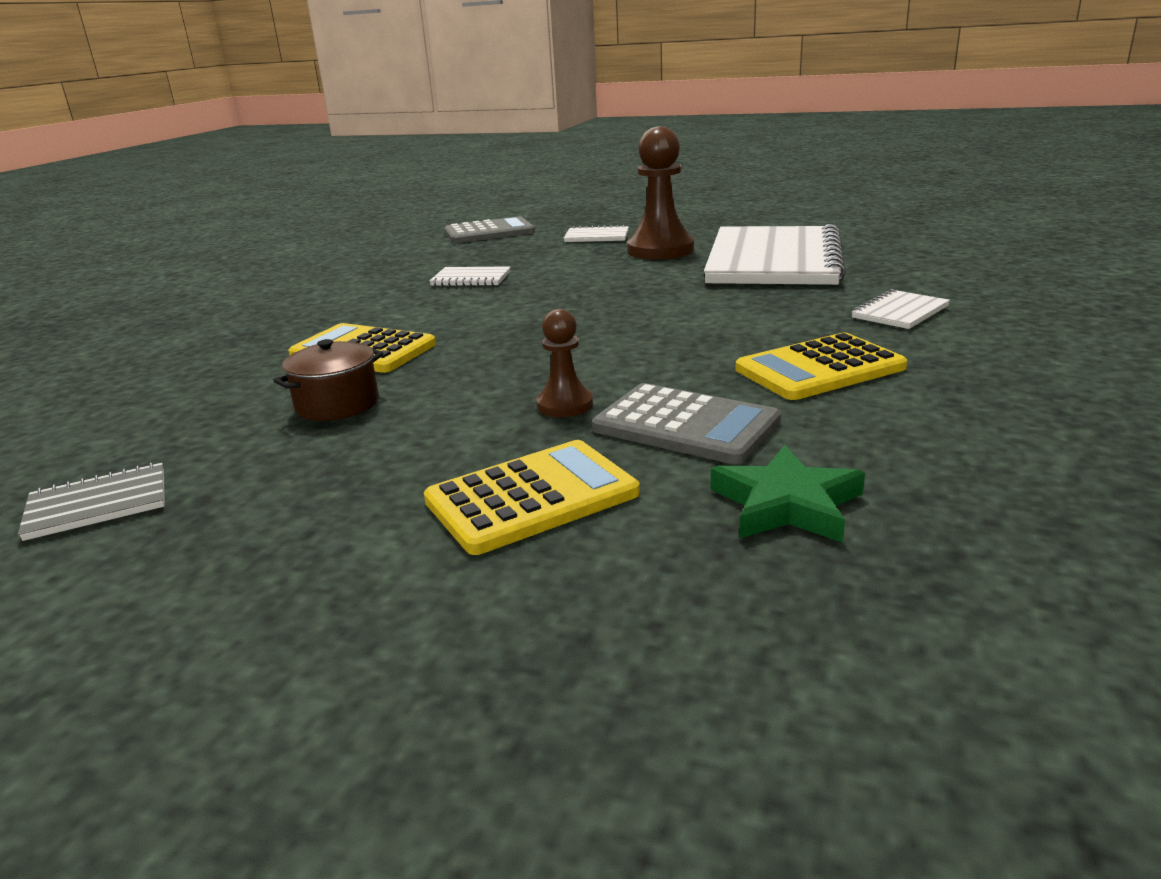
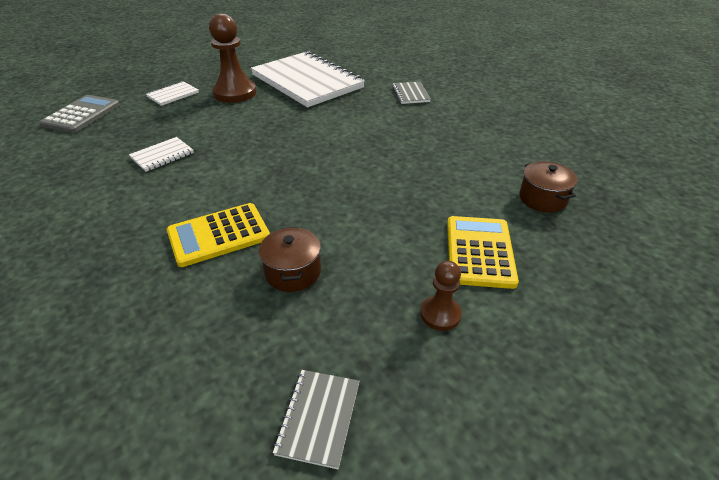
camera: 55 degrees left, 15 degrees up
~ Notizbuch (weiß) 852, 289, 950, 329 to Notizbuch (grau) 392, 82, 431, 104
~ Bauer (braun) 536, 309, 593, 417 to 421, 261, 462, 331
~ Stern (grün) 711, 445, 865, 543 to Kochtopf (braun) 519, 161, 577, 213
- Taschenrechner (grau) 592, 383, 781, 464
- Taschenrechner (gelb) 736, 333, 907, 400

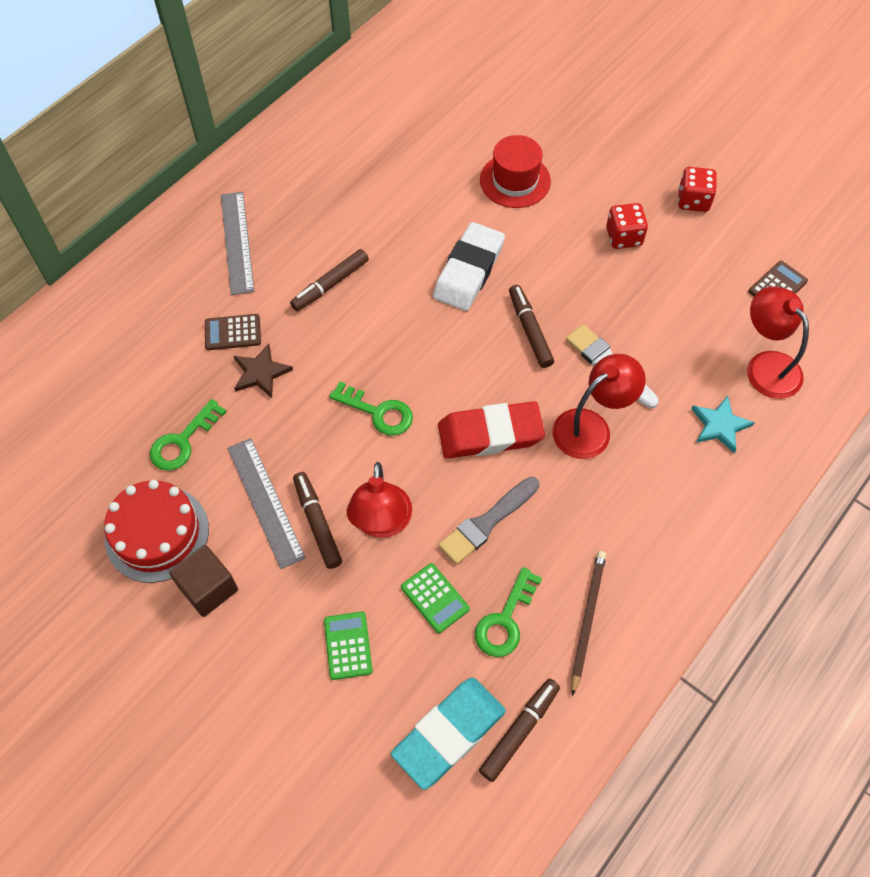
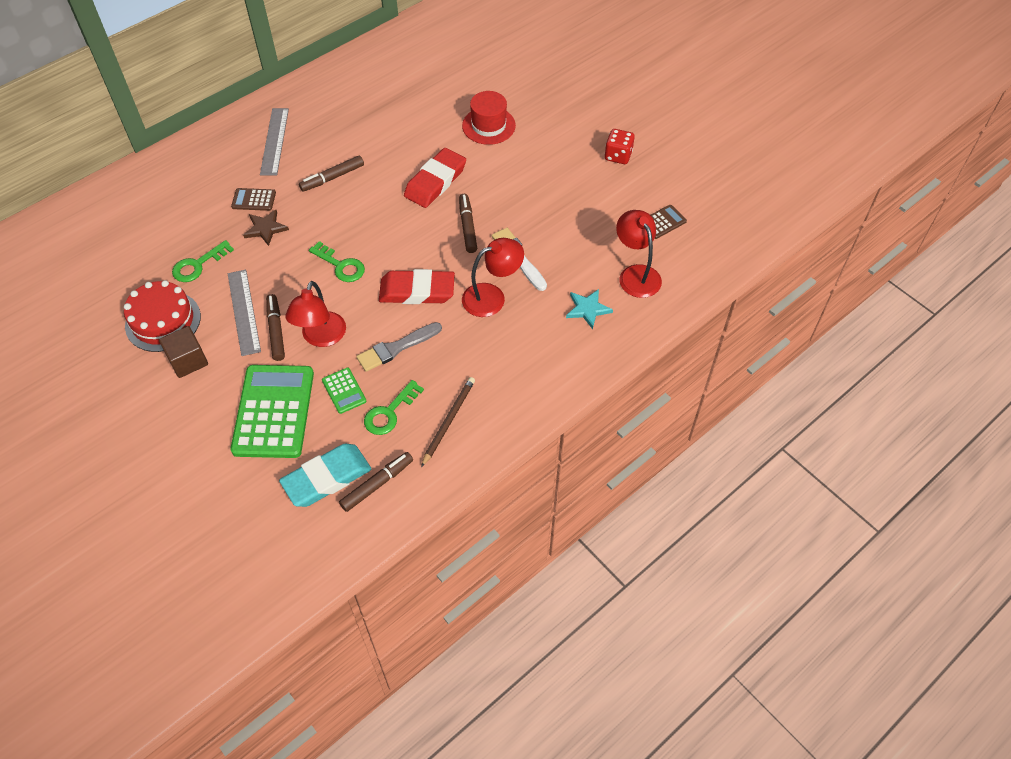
camera: 10 degrees right, 5 degrees down
~ Taschenrechner (grün) 324, 612, 373, 680 = 230, 365, 314, 458 x2.22
~ Radiergummi (weiß) 433, 222, 505, 311 to Radiergummi (rot) 404, 148, 466, 208
- Spielwürfel (rot) 606, 203, 648, 249

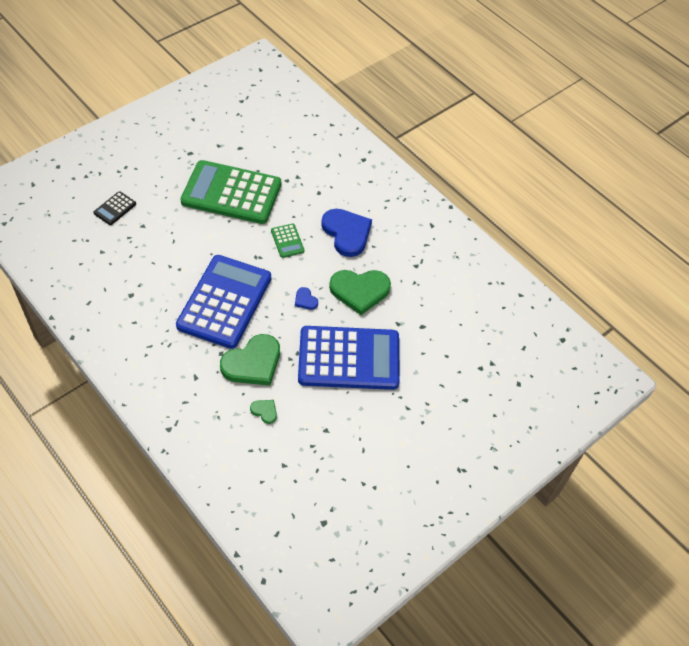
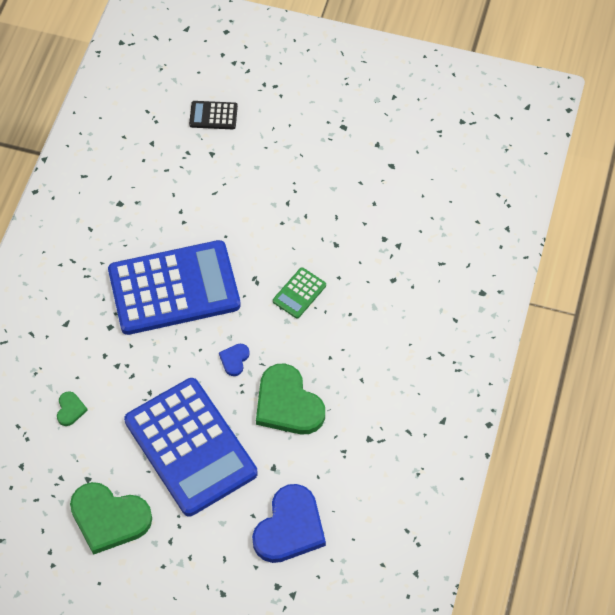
camera: 60 degrees right, 5 degrees up
~ Herz (grün) 220, 334, 280, 386 to 70, 482, 152, 555
~ Herz (blau) 321, 209, 372, 257 to 252, 484, 326, 563
- Taschenrechner (grün) 180, 160, 281, 224

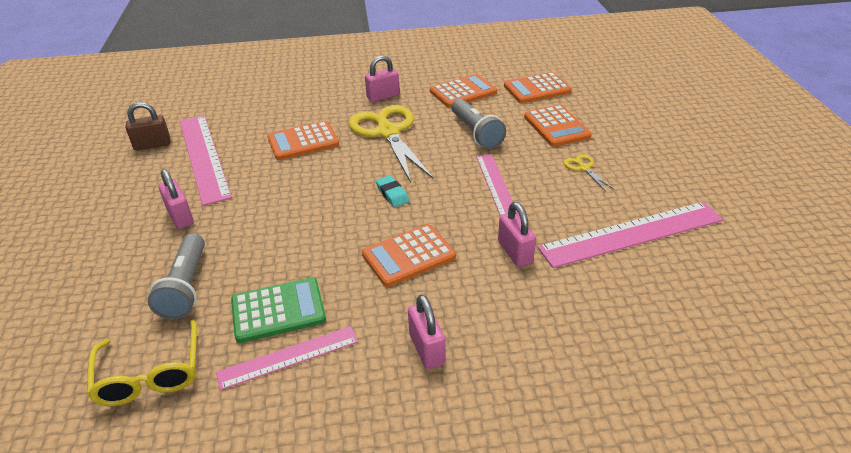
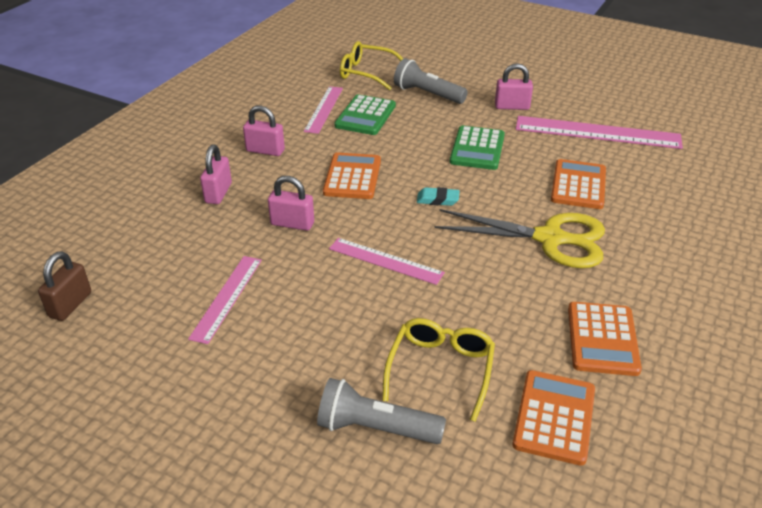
camera: 125 degrees right, 0 degrees up
~ Vorhängeschloss (braun) 125, 102, 170, 150 to 38, 251, 91, 321
~ Lineal (rosa) 537, 202, 723, 268 = 188, 256, 262, 344 x0.60
~ Vorhängeschloss (rosa) 365, 55, 400, 102 to 200, 144, 232, 204
~ Taschenlampe (grau) 452, 99, 506, 149 to 317, 378, 446, 444
~ Taschenrechner (orange) 524, 105, 592, 147 to Brille (gelb) 382, 318, 495, 422
+ Taschenrechner (grün) 450, 126, 505, 170
- Schere (gelb) 563, 154, 614, 191

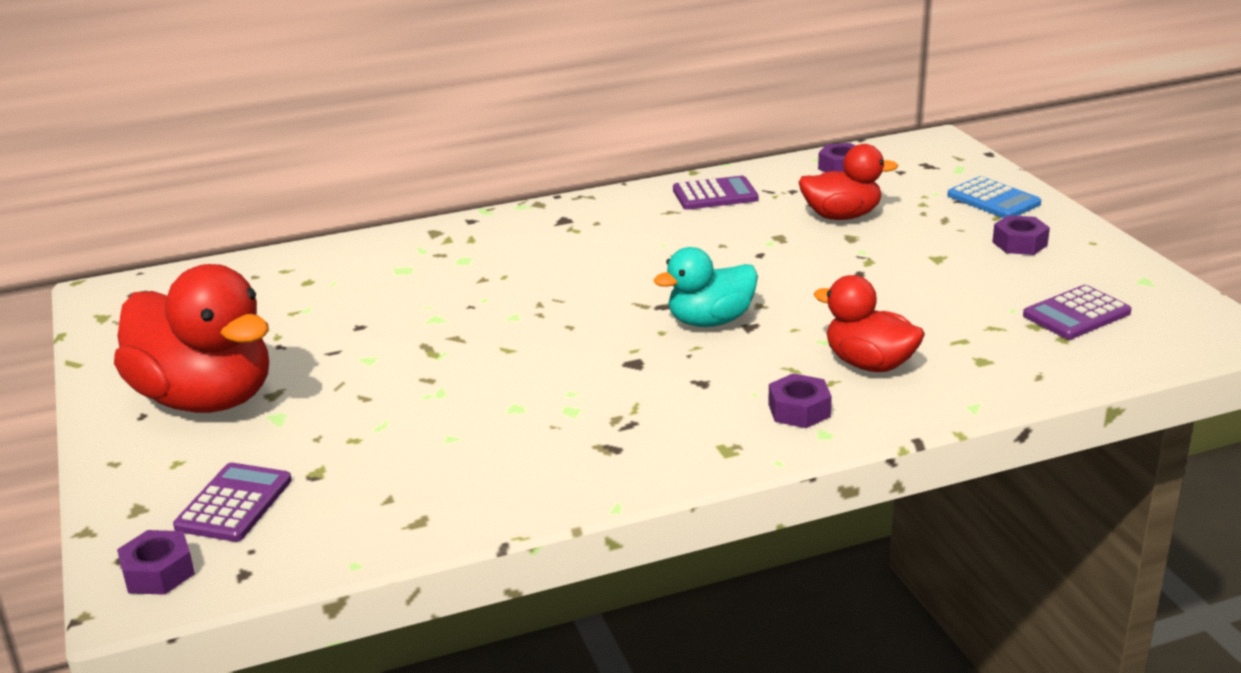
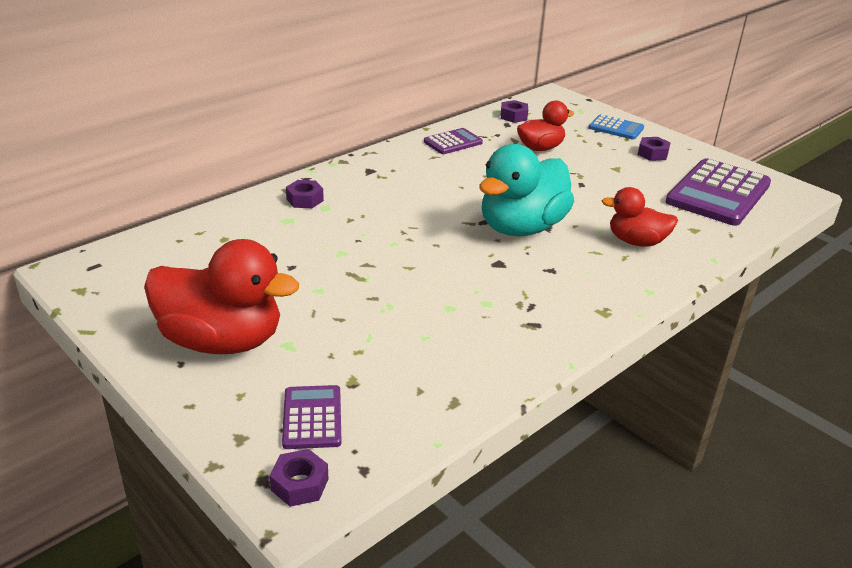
camera: 25 degrees left, 5 degrees up
~ Sechskantmutter (lila) 768, 373, 832, 428 to 286, 180, 324, 208
~ Ente (türkis) 654, 247, 758, 327 = 479, 144, 574, 236 x1.72
~ Taschenrechner (lila) 1023, 285, 1132, 339 = 665, 158, 771, 226 x1.94

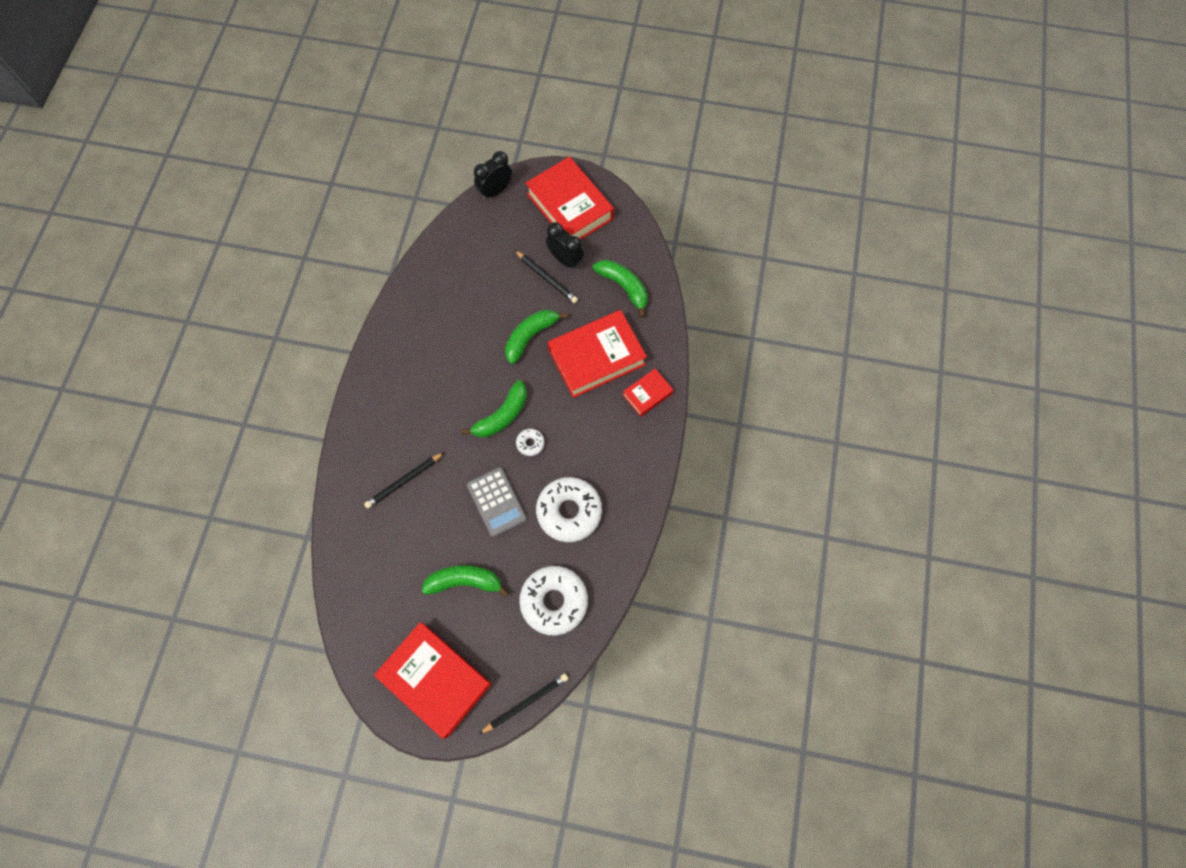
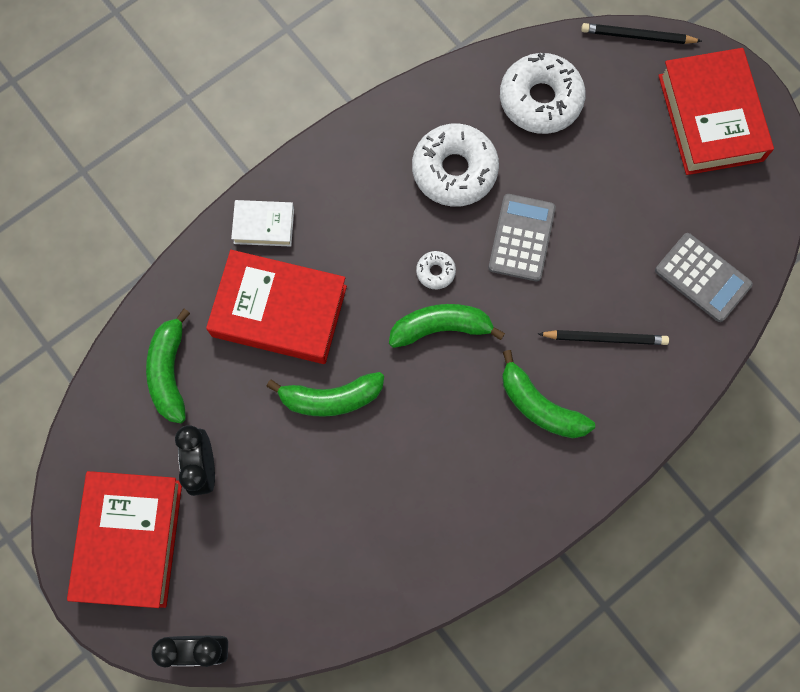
camera: 140 degrees left, 5 degrees up
~ Buch (rot) 623, 369, 674, 417 to Buch (weiß) 231, 200, 294, 247
~ Banane (grün) 422, 565, 509, 598 to 502, 350, 595, 438
+ Taschenrechner (grau) 655, 233, 753, 322
- Bleistift (schwarz) 515, 250, 578, 303

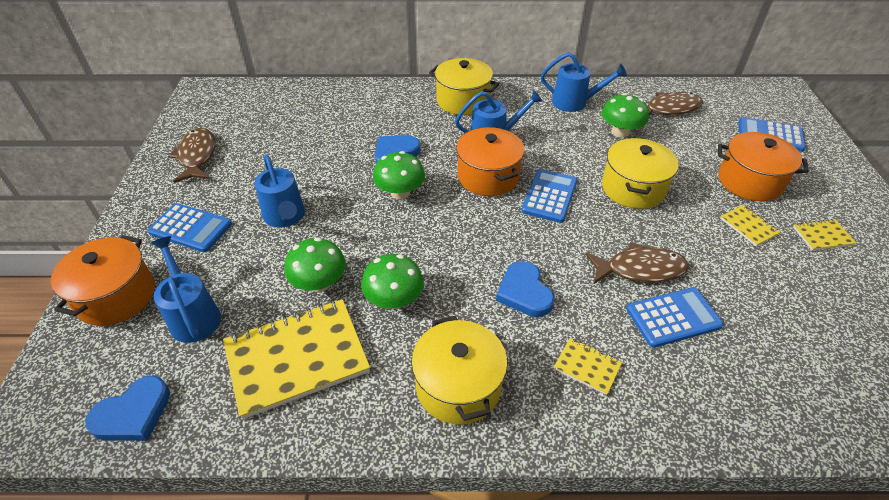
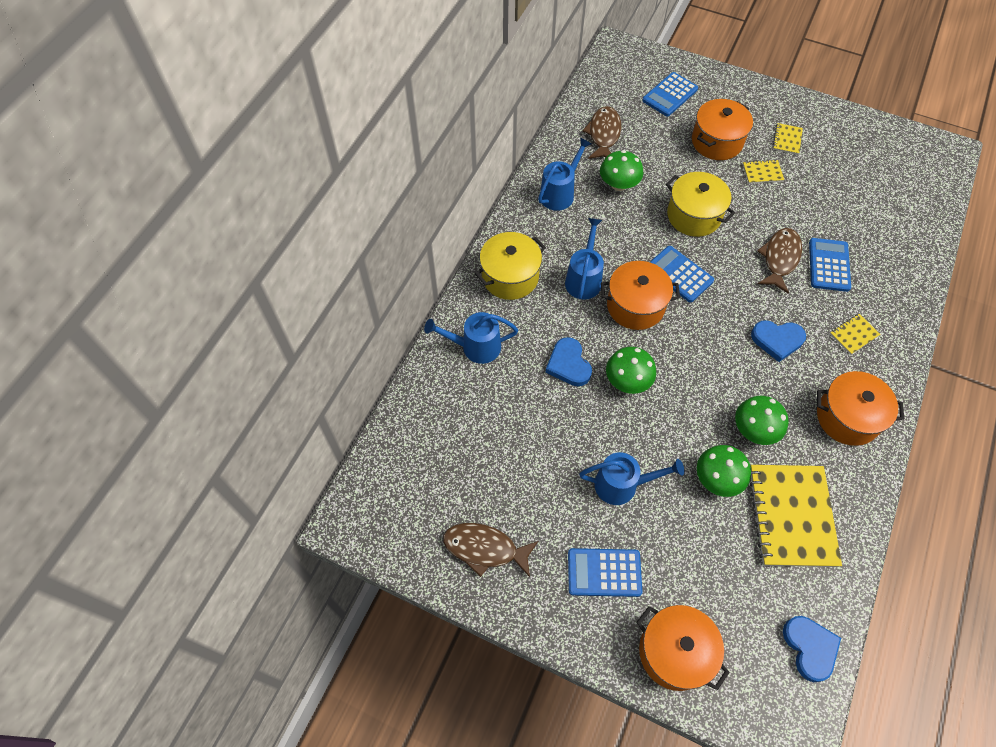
camera: 65 degrees left, 15 degrees up
~ Gießkanne (blau) 151, 236, 221, 343 to 424, 312, 518, 364
~ Taschenrechner (blau) 147, 203, 232, 252 = 568, 548, 642, 597 135 degrees counterclockwise
~ Kochtopf (gelb) 411, 316, 508, 425 to Kochtopf (orange) 817, 371, 904, 446

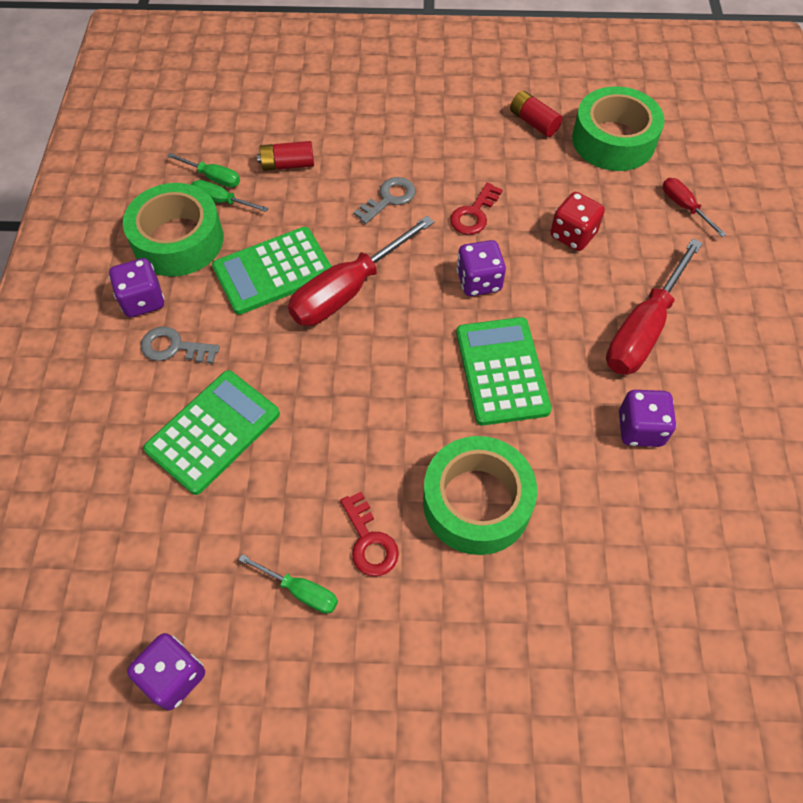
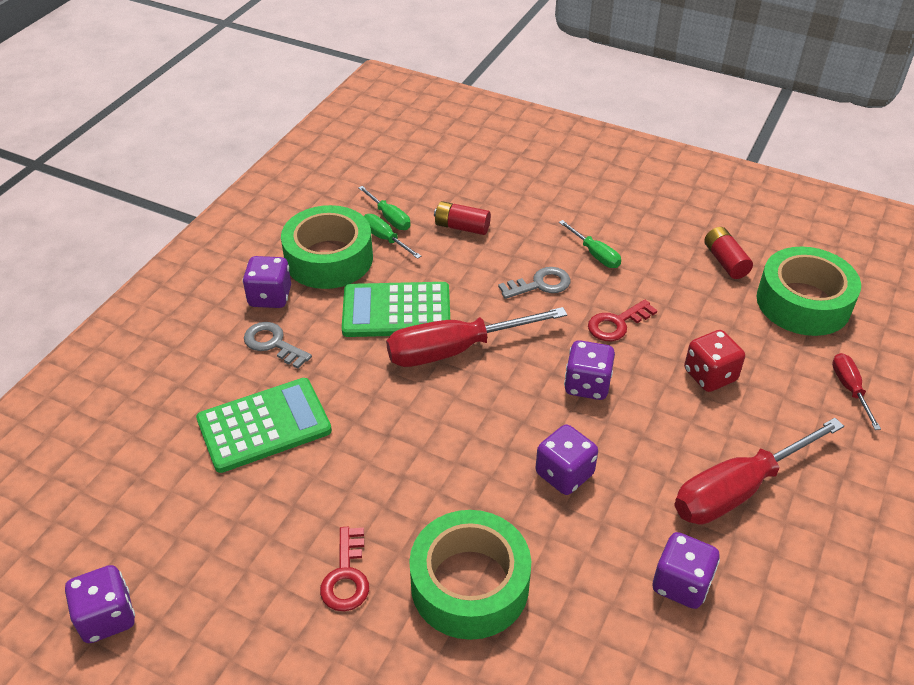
camera: 25 degrees right, 15 degrees down
~ Taschenrechner (grün) 456, 317, 552, 426 to Spielwürfel (lila) 535, 425, 598, 495
~ Schraubenzieher (grün) 239, 554, 338, 614 to 559, 220, 621, 268

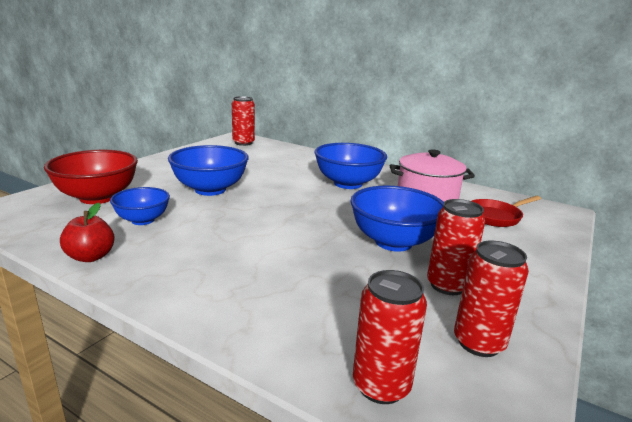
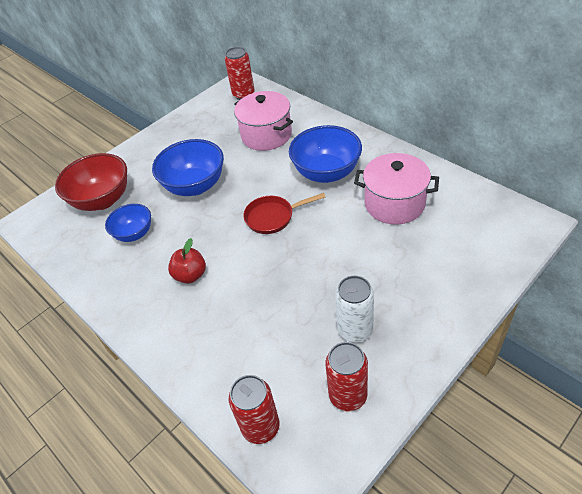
camera: 20 degrees right, 25 degrees up
~ Apfel (rot) 60, 203, 115, 262 to 168, 238, 206, 284
+ Kochtopf (rosa) 234, 91, 293, 151
~ Pfanne (rot) 472, 196, 541, 227 to 243, 193, 326, 234
~ Dose (rot) 427, 199, 485, 295 to Dose (weiß) 335, 276, 374, 343
- Schüssel (blau) 350, 186, 444, 252

